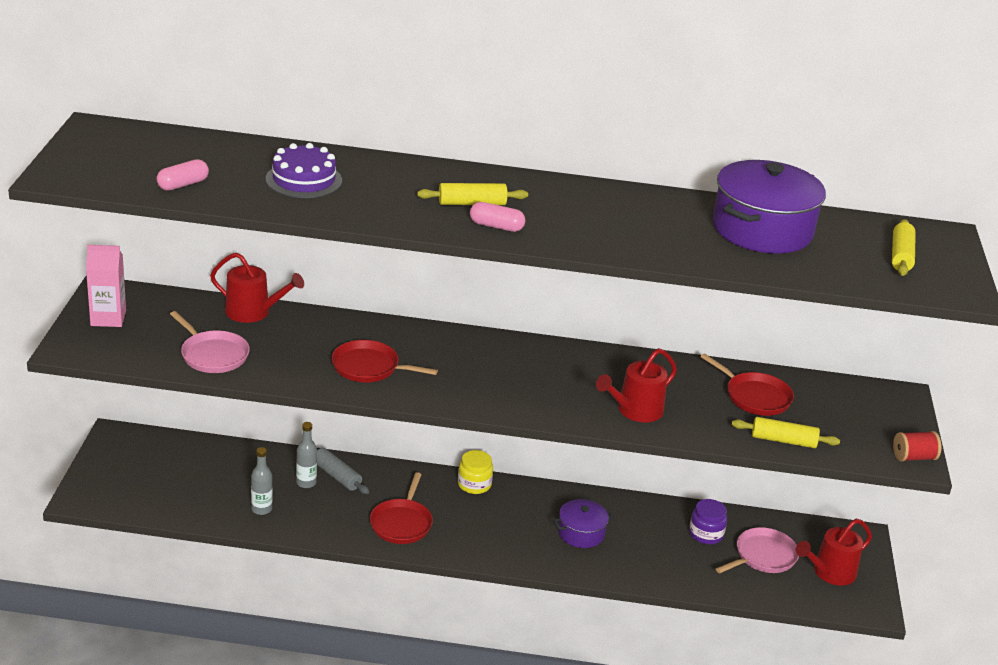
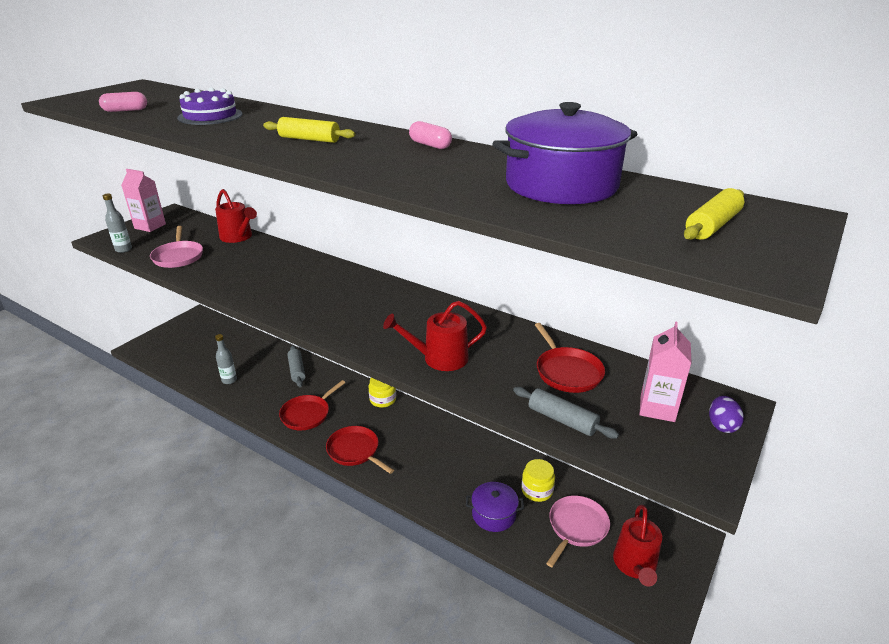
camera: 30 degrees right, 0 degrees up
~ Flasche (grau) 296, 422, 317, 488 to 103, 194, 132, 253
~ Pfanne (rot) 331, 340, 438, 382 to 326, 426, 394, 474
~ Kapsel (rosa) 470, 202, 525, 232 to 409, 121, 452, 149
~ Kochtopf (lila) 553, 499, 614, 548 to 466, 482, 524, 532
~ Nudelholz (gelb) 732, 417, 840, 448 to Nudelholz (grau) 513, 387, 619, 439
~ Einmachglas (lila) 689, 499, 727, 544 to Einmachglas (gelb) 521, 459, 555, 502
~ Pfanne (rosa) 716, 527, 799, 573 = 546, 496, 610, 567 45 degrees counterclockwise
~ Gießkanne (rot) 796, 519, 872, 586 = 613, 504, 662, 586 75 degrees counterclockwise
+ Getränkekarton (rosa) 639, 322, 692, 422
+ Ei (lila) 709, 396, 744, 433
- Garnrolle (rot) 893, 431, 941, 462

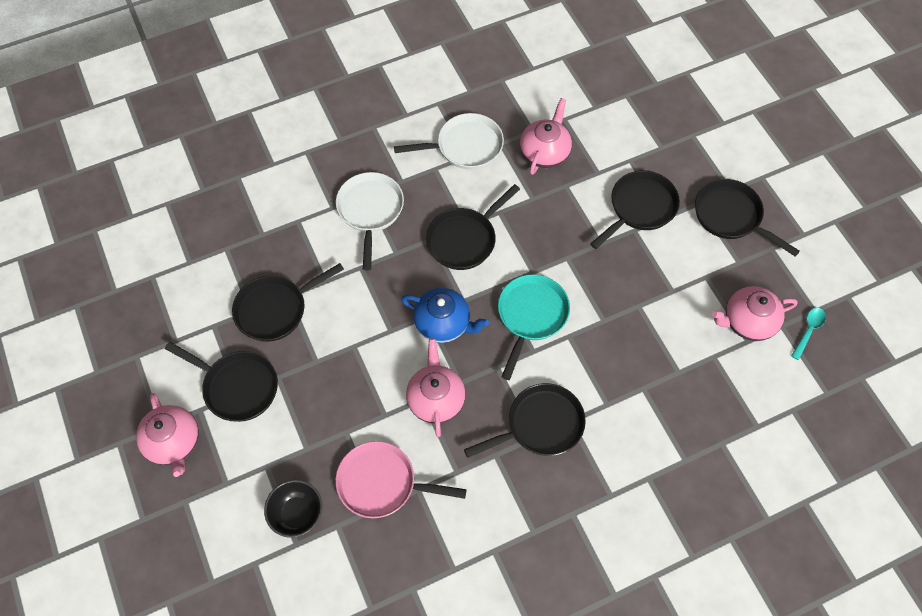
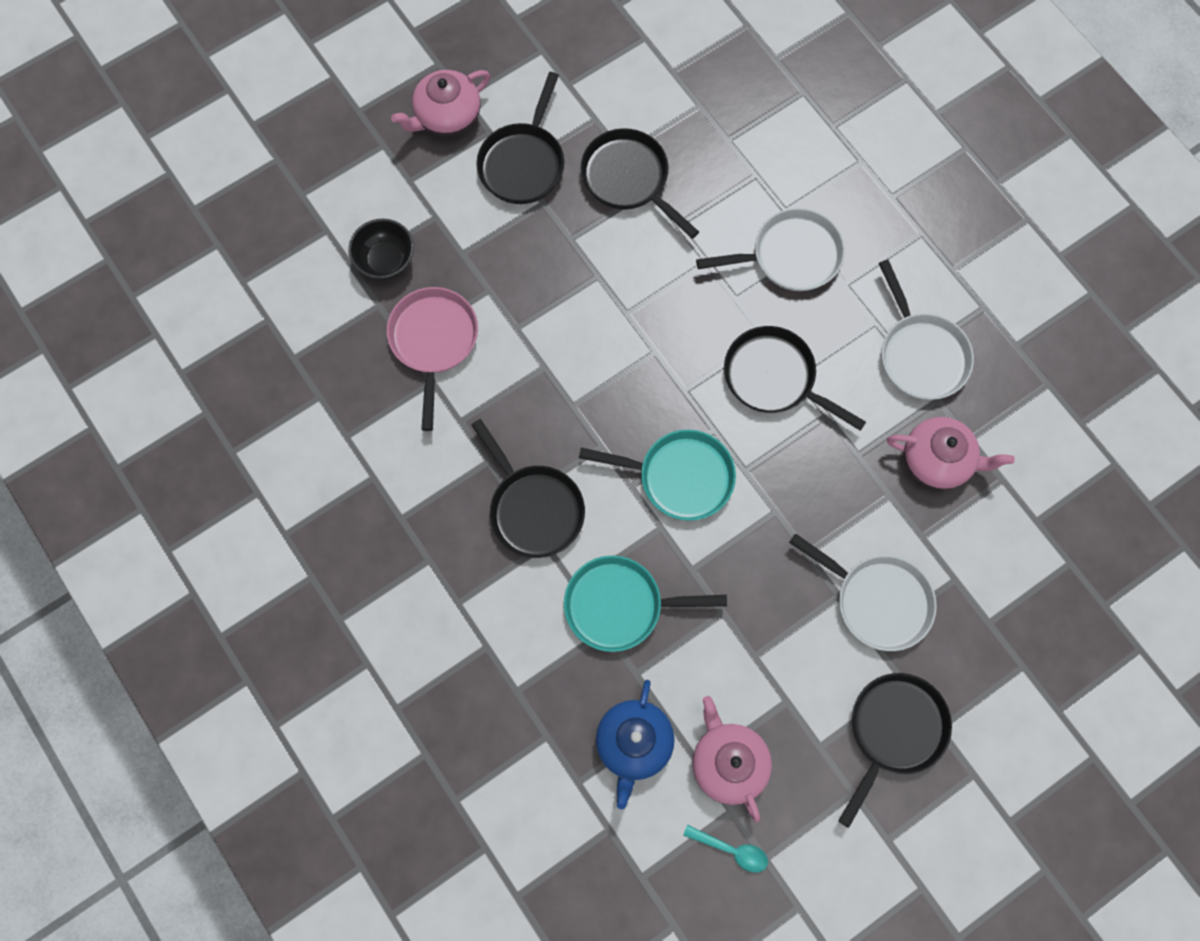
camera: 80 degrees right, 10 degrees up
+ Pfanne (türkis) 564, 555, 727, 652
~ Teekanne (blau) 401, 288, 489, 343 to 596, 680, 675, 809
~ Pfanne (schwarz) 590, 171, 680, 249 to Pfanne (weiß) 789, 533, 937, 651
- Teekanne (rosa) 406, 338, 465, 437

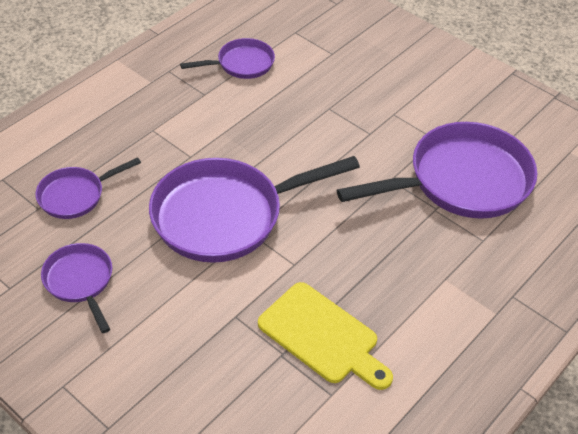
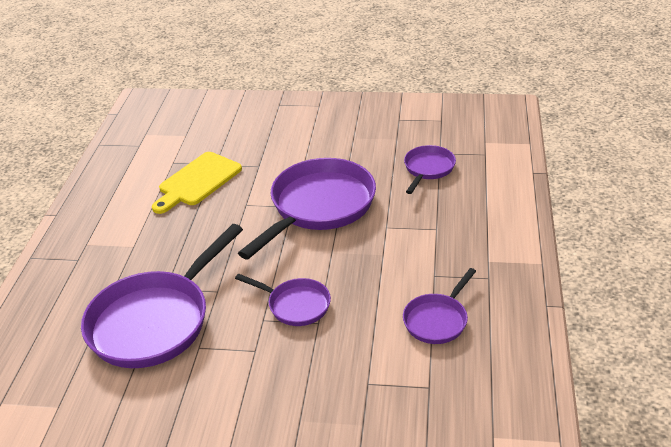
camera: 150 degrees right, 10 degrees down
~ Schneidebrett (gelb) 258, 282, 393, 390 = 152, 152, 242, 214 60 degrees counterclockwise
~ Pfanne (lila) 41, 243, 112, 333 to 235, 273, 331, 326

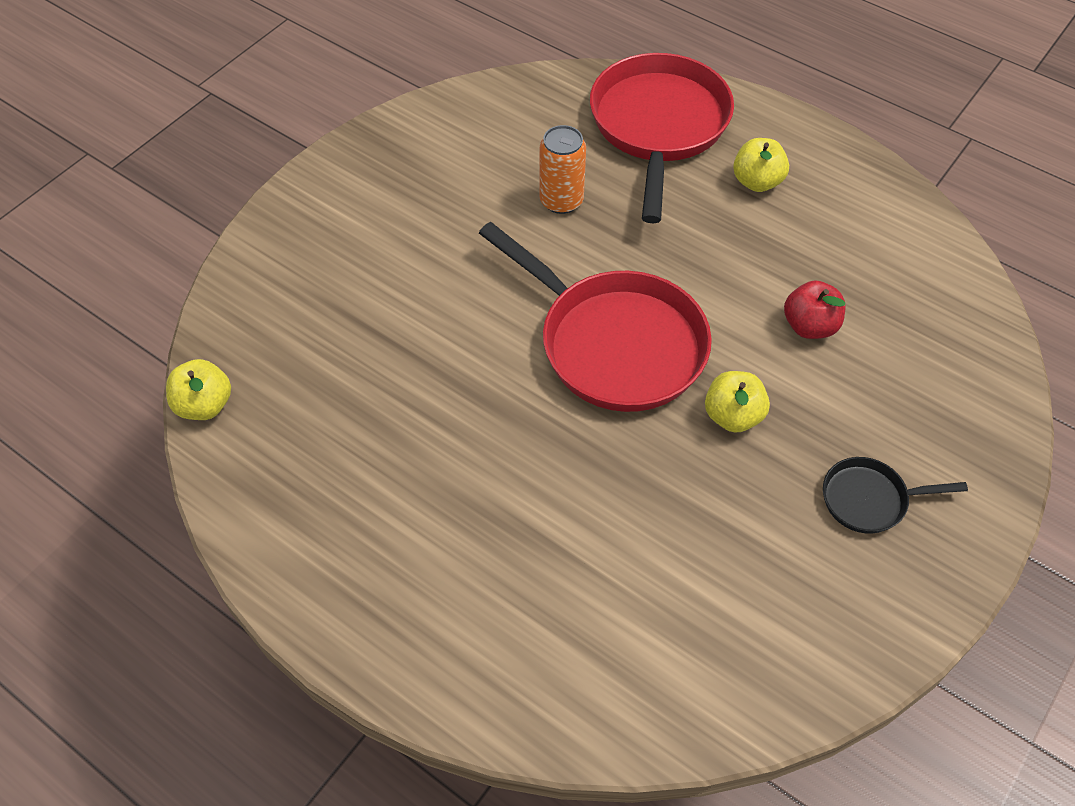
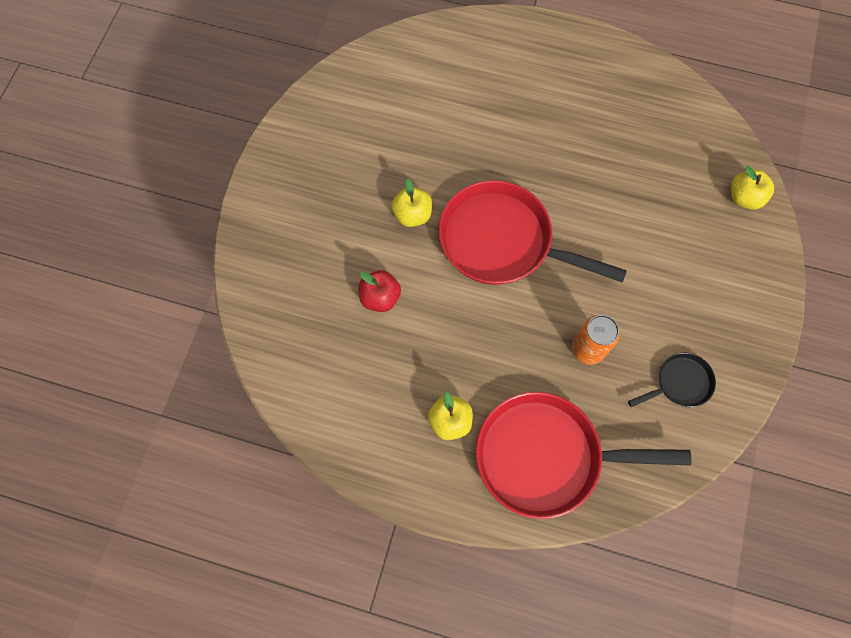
camera: 160 degrees right, 15 degrees up
~ Pfanne (rot) 590, 53, 734, 223 = 476, 392, 692, 519 105 degrees clockwise
~ Pfanne (schwarz) 823, 457, 968, 534 to 628, 352, 716, 407
~ Apfel (gelb) 166, 359, 231, 420 to 731, 166, 774, 210

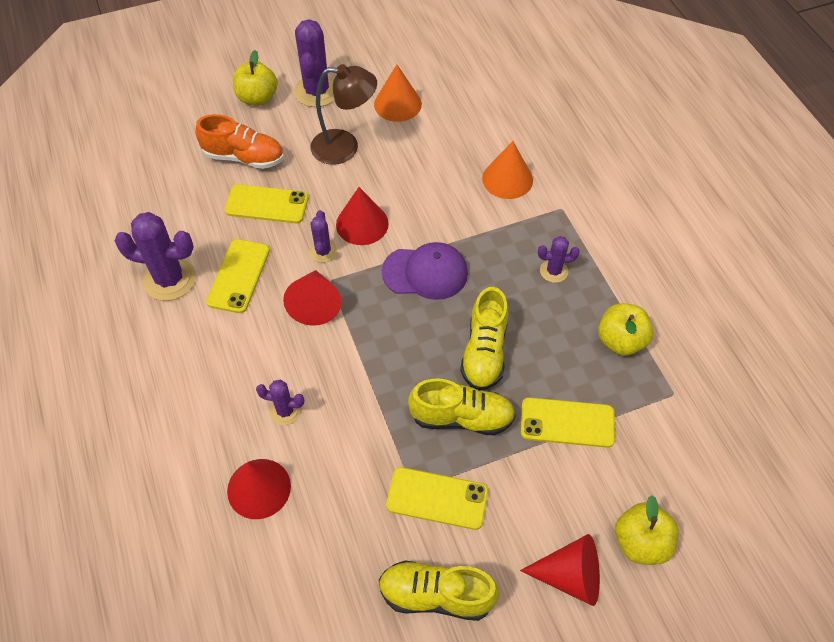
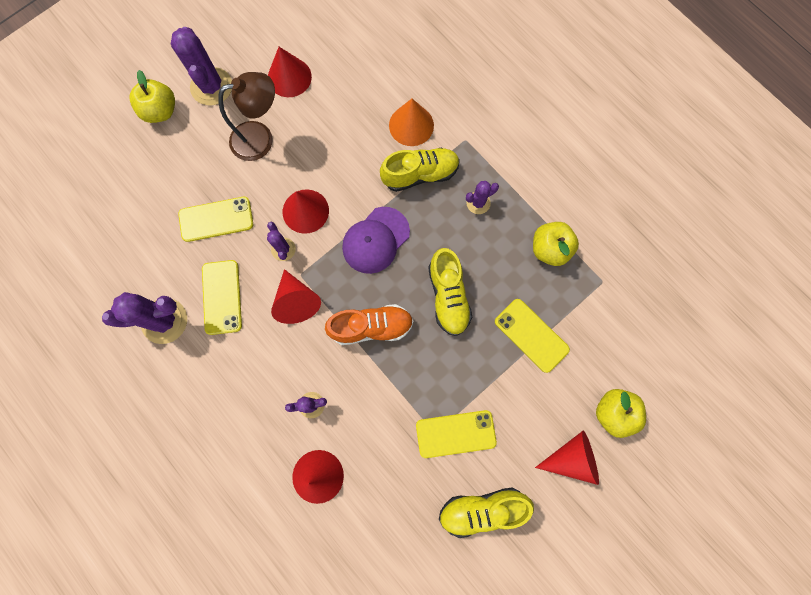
camera: 20 degrees left, 20 degrees up
~ Kegel (orange) 374, 65, 422, 122 to Kegel (rot) 268, 47, 312, 97
~ Schuh (orange) 195, 114, 284, 169 to 325, 304, 413, 345
~ Kappe (lila) 382, 242, 468, 300 = 342, 207, 410, 274 150 degrees clockwise
~ Schuh (gelb) 408, 378, 516, 435 to 380, 148, 460, 192
~ Handy (gelb) 521, 397, 615, 448 = 495, 299, 570, 373 60 degrees clockwise

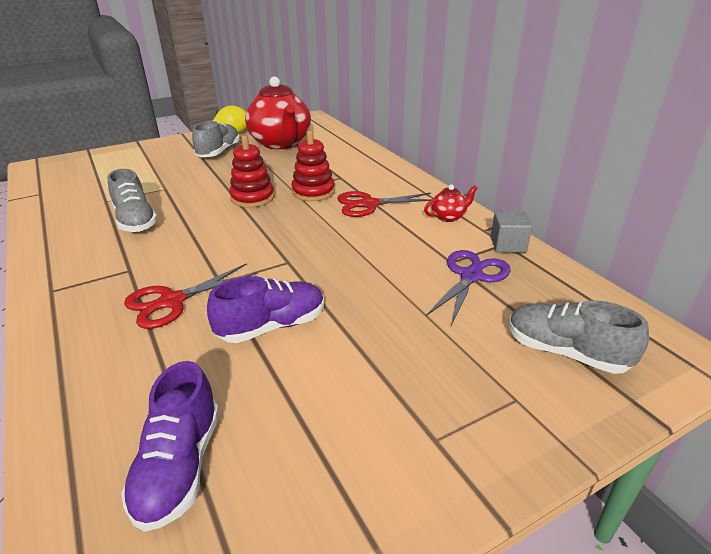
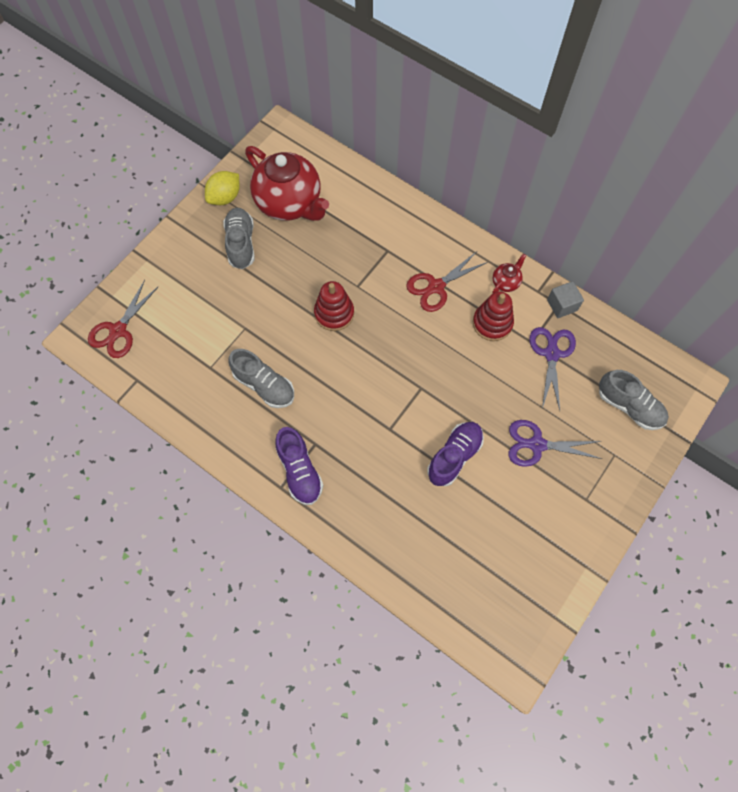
camera: 25 degrees left, 35 degrees up
~ Schere (rot) 124, 264, 258, 329 to 88, 280, 159, 358
~ Schuh (lila) 121, 361, 219, 532 to 275, 427, 323, 505
~ Stapelspielzeug (rot) 291, 130, 335, 201 to 473, 291, 514, 341
+ Schere (lila) 509, 420, 602, 467
~ Schuh (grau) 509, 300, 649, 374 = 599, 370, 669, 430 150 degrees counterclockwise

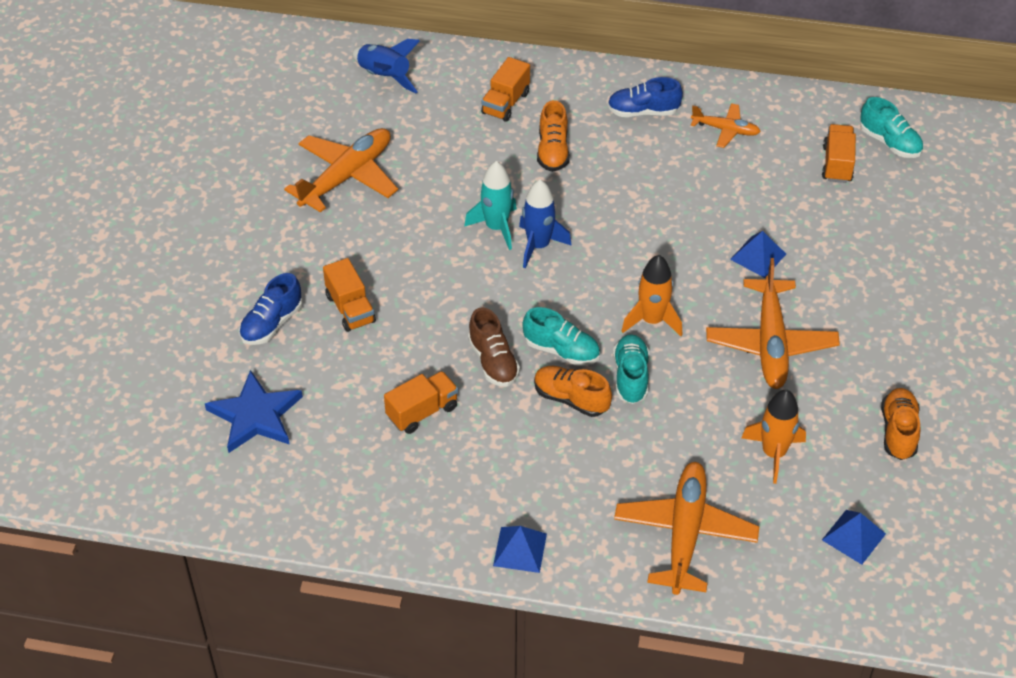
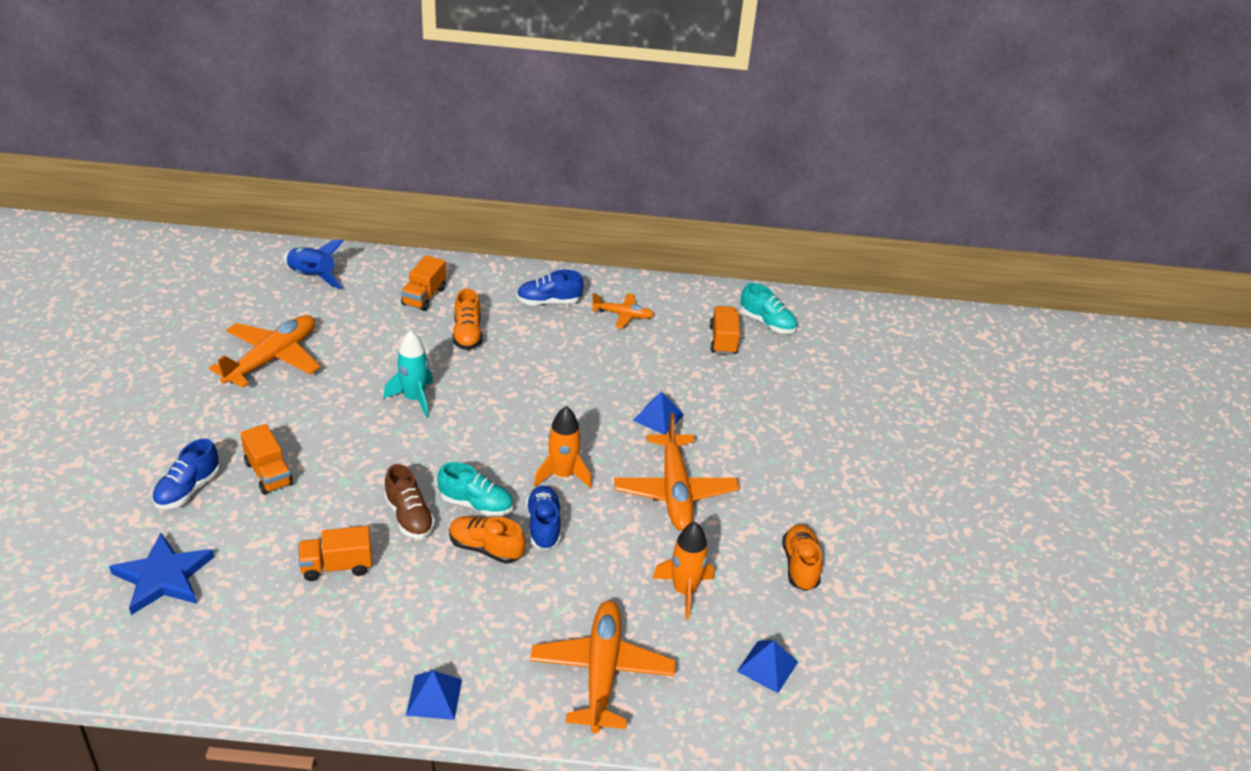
camera: 10 degrees left, 10 degrees down
~ Lastwagen (orange) 384, 371, 458, 434 = 298, 526, 372, 581 150 degrees counterclockwise
~ Schuh (türkis) 613, 334, 649, 404 to Schuh (blau) 526, 486, 561, 550
- Rakete (blau) 519, 179, 572, 268

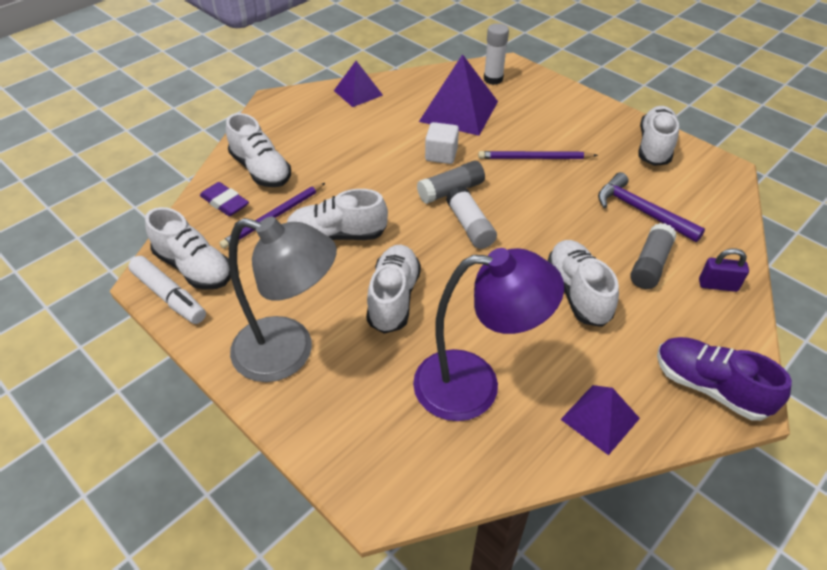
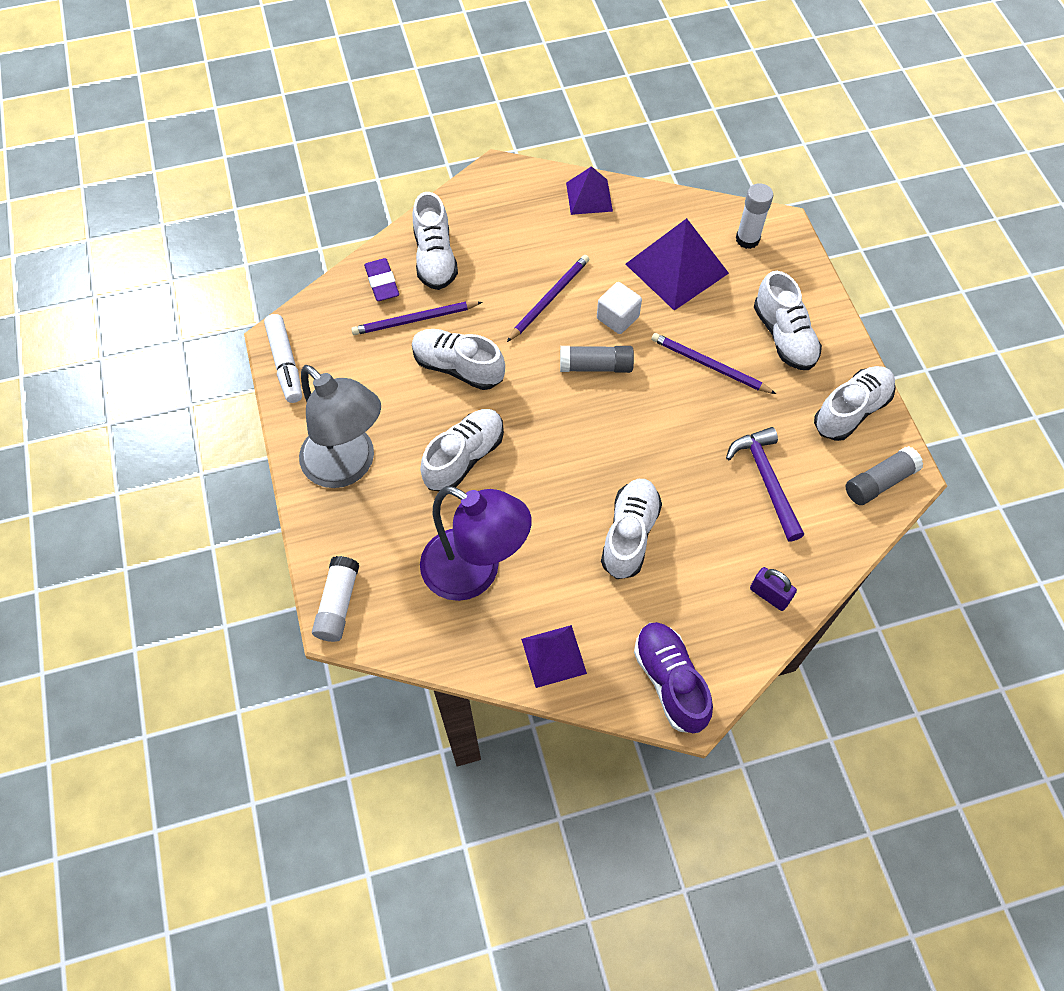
camera: 30 degrees right, 15 degrees up
~ Klebestift (weiß) 446, 186, 497, 249 to 312, 556, 359, 642
+ Bleistift (lila) 507, 255, 589, 342
~ Schuh (weiß) 145, 207, 231, 290 to 754, 271, 822, 370
~ Klebestift (grau) 630, 223, 677, 289 to 845, 446, 923, 505

